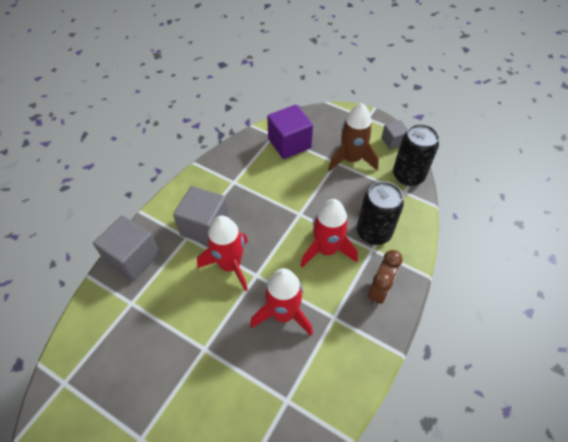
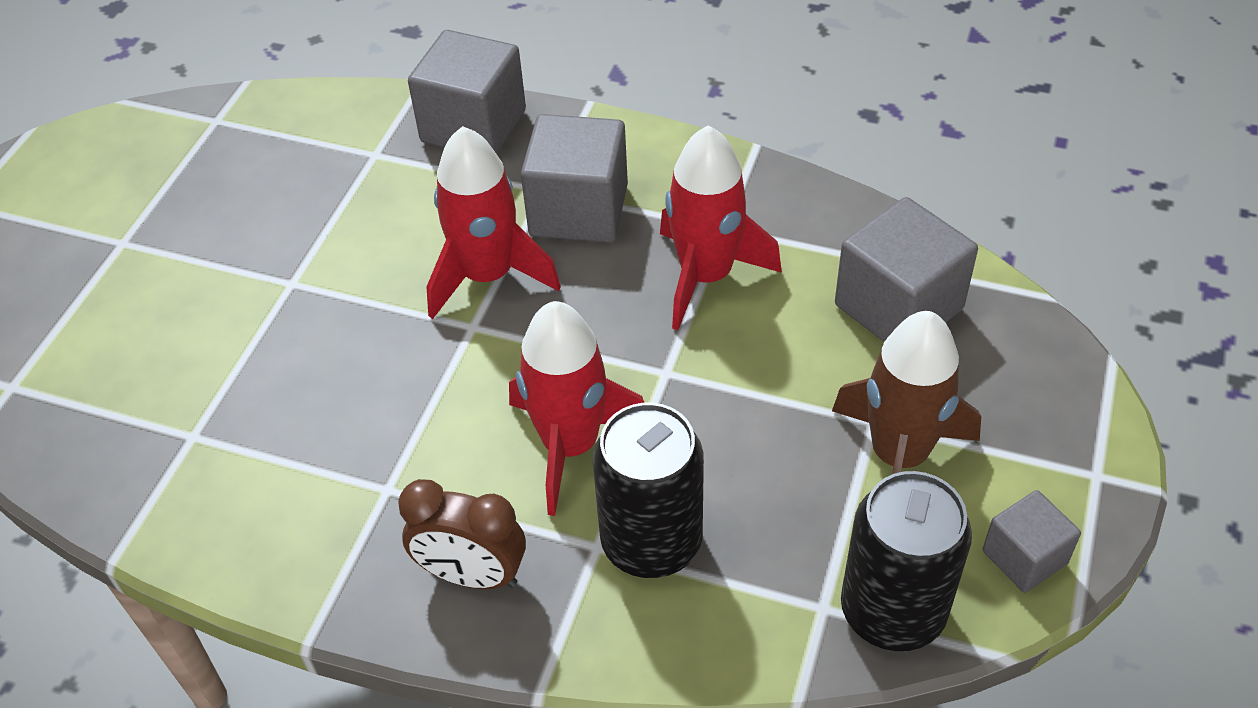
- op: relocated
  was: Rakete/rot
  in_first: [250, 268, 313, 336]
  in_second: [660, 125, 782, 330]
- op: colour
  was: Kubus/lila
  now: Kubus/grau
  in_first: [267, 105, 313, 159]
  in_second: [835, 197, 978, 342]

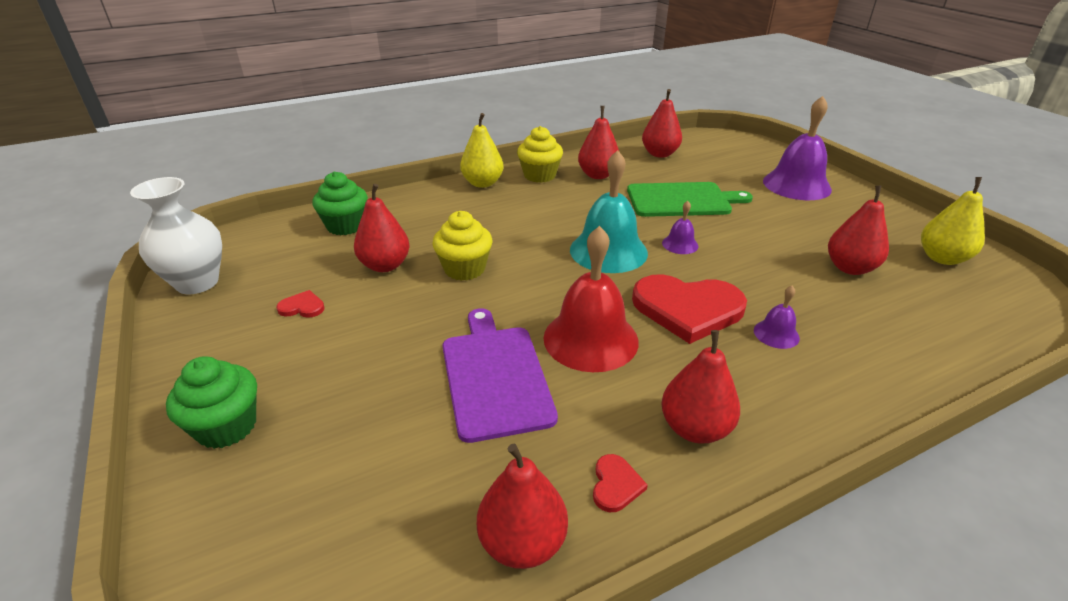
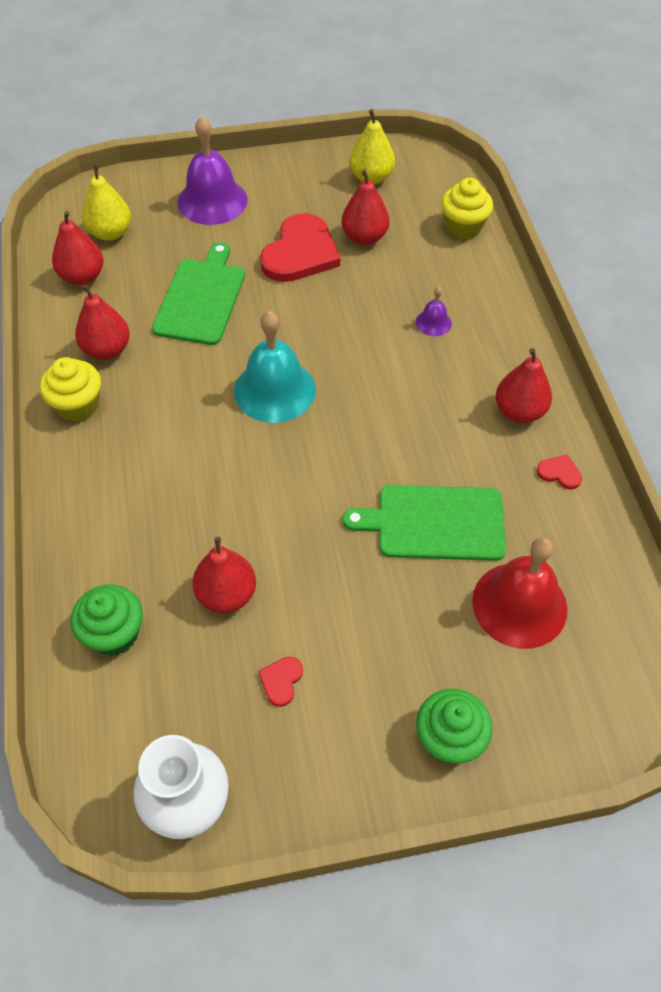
- op: missing
  was: Birne/rot
  in_first: [477, 444, 568, 569]
- op: missing
  was: Glocke/lila
  in_first: [662, 201, 699, 254]
- op: relocated
  was: Muffin/gelb
  in_first: [432, 211, 492, 281]
  in_second: [441, 178, 493, 239]
- op: relocated
  was: Birne/gelb
  in_first: [460, 113, 504, 188]
  in_second: [82, 164, 131, 241]
- op: relocated
  was: Glocke/rot
  in_first: [543, 226, 638, 372]
  in_second: [472, 537, 567, 649]
- op: relocated
  was: Herz/rot
  in_first: [632, 274, 747, 344]
  in_second: [260, 213, 340, 282]
- op: colour
  was: Schneidebrett/lila
  now: Schneidebrett/grün
  in_first: [442, 308, 558, 443]
  in_second: [343, 485, 506, 561]

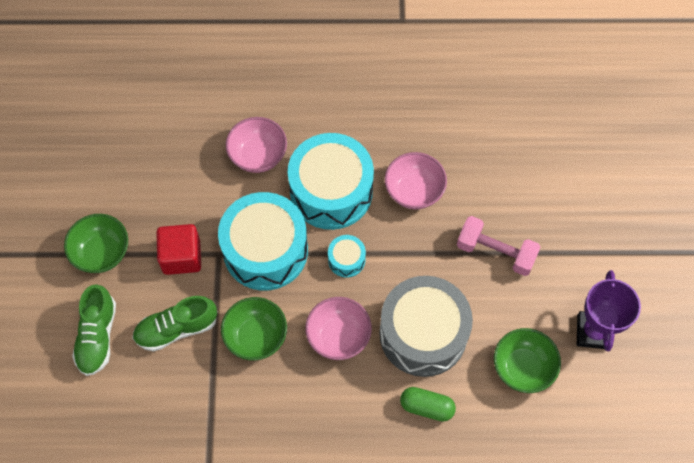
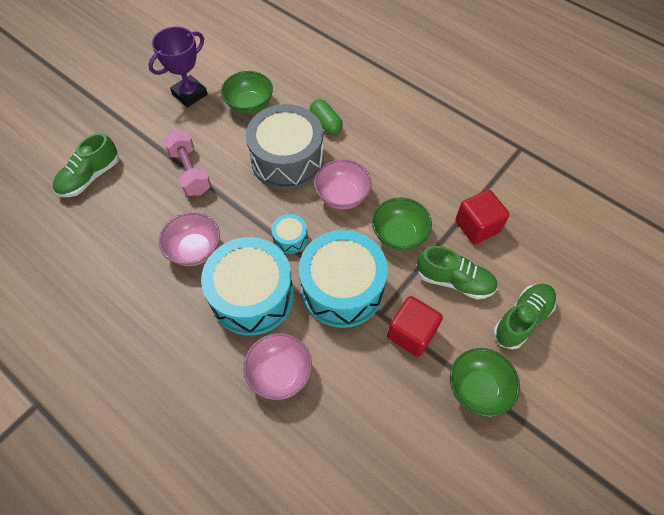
- op: appeared
  now: Schuh/grün
  in_second: [53, 133, 119, 197]
- op: appeared
  now: Kubus/rot
  in_second: [455, 190, 510, 244]

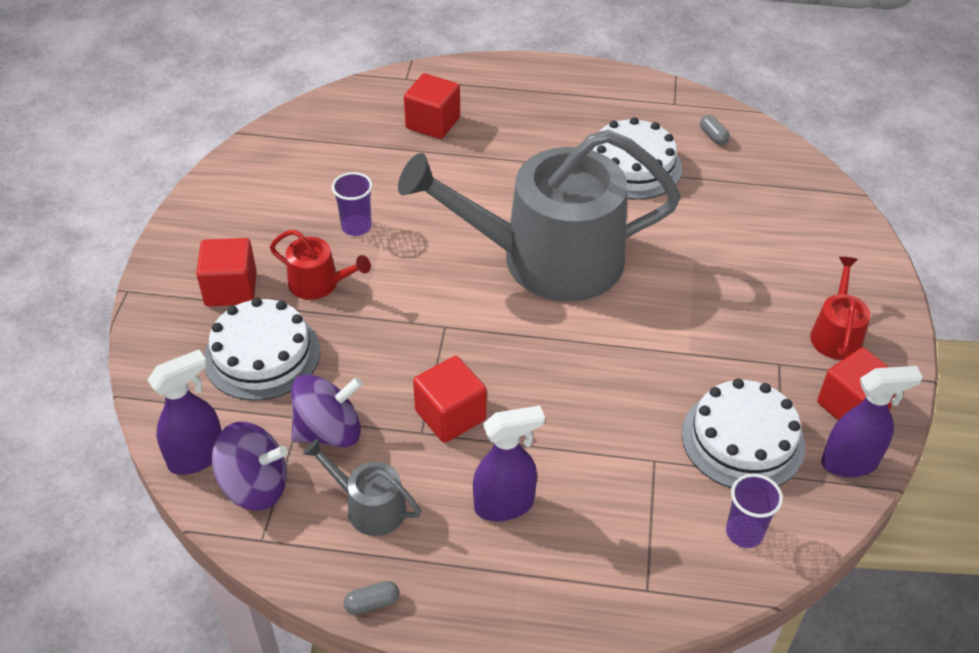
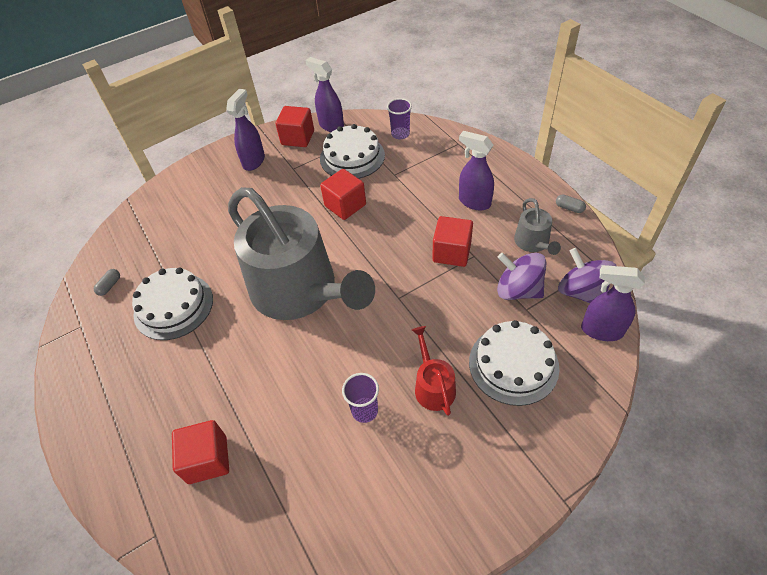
- op: relocated
  was: Kubus/rot
  in_first: [196, 238, 257, 307]
  in_second: [320, 169, 366, 220]
- op: exchanged
  was: Gießkanne/rot
  now: Sprühflasche/lila
  in_first: [810, 257, 871, 360]
  in_second: [226, 89, 265, 171]

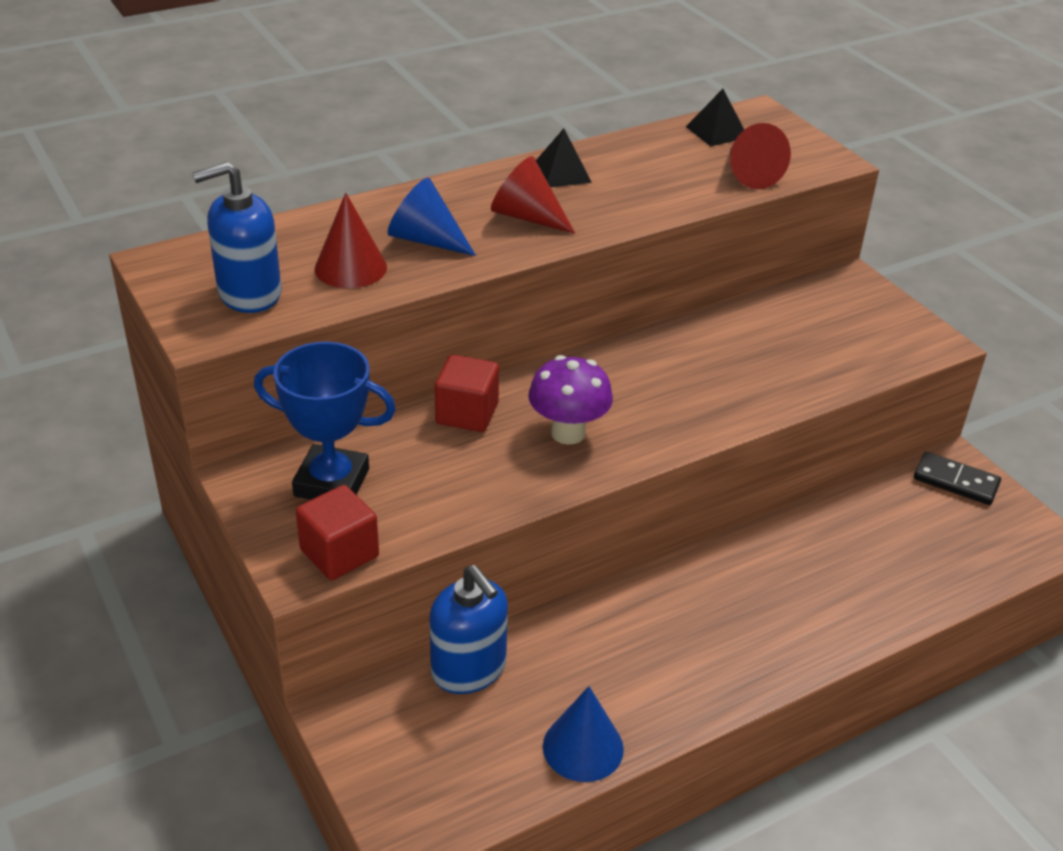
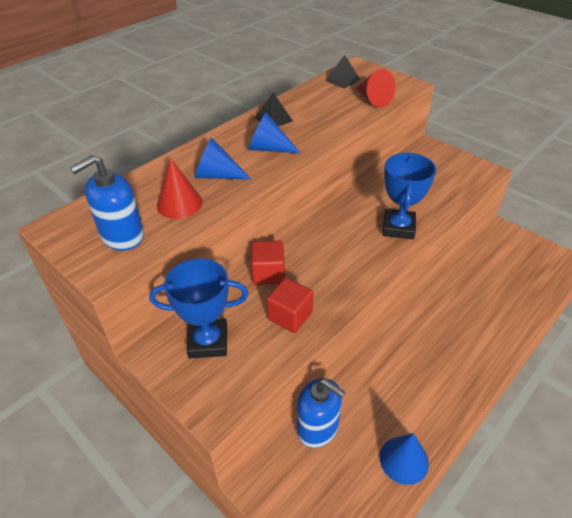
- op: missing
  was: Pilz/lila
  in_first: [528, 355, 613, 444]
- op: missing
  was: Dominostein/schwarz
  in_first: [914, 452, 1001, 505]
- op: appeared
  now: Pokal/blau
  in_second: [383, 153, 436, 239]
- op: relocated
  was: Kubus/rot
  in_first: [296, 485, 379, 580]
  in_second: [266, 278, 313, 333]
- op: colour
  was: Kegel/rot
  now: Kegel/blau
  in_first: [491, 156, 575, 234]
  in_second: [248, 112, 300, 153]

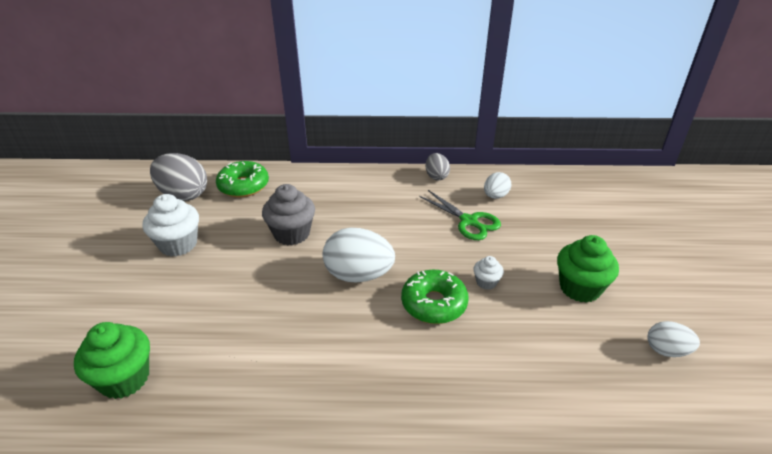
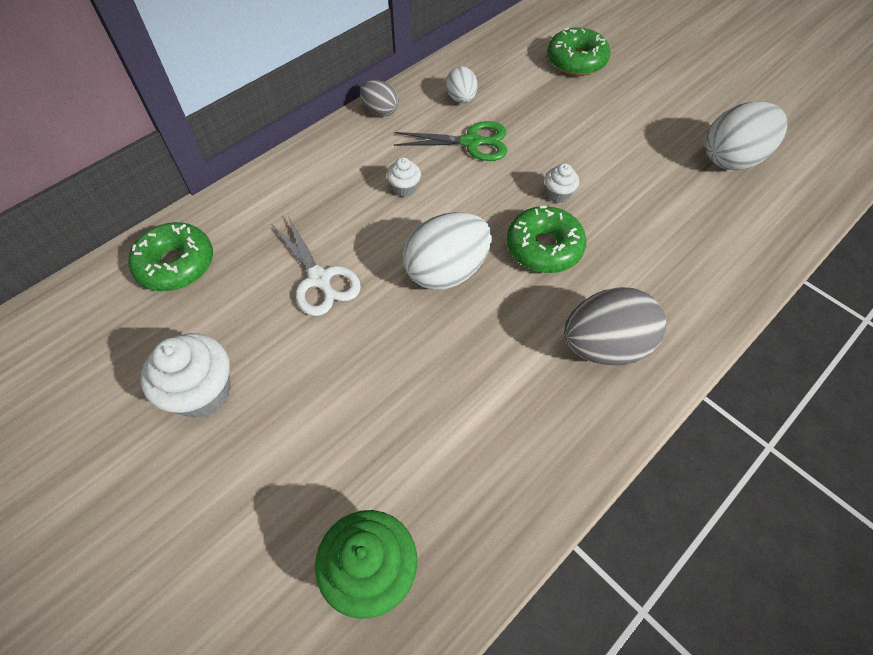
- op: missing
  was: Muffin/grün
  in_first: [557, 235, 619, 303]
- op: appeared
  now: Muffin/weiß
  in_second: [387, 157, 421, 197]
- op: appeared
  now: Donut/grün
  in_second: [547, 27, 610, 76]
- op: relocated
  was: Ei/grau
  in_first: [150, 153, 207, 201]
  in_second: [564, 287, 666, 365]
- op: exchanged
  was: Muffin/grau
  now: Schere/weiß
  in_first: [262, 184, 315, 245]
  in_second: [271, 216, 361, 316]
- op: size
  was: Ei/weiß
  in_first: [647, 321, 700, 357]
  in_second: [706, 101, 787, 170]
  ratio: 1.79

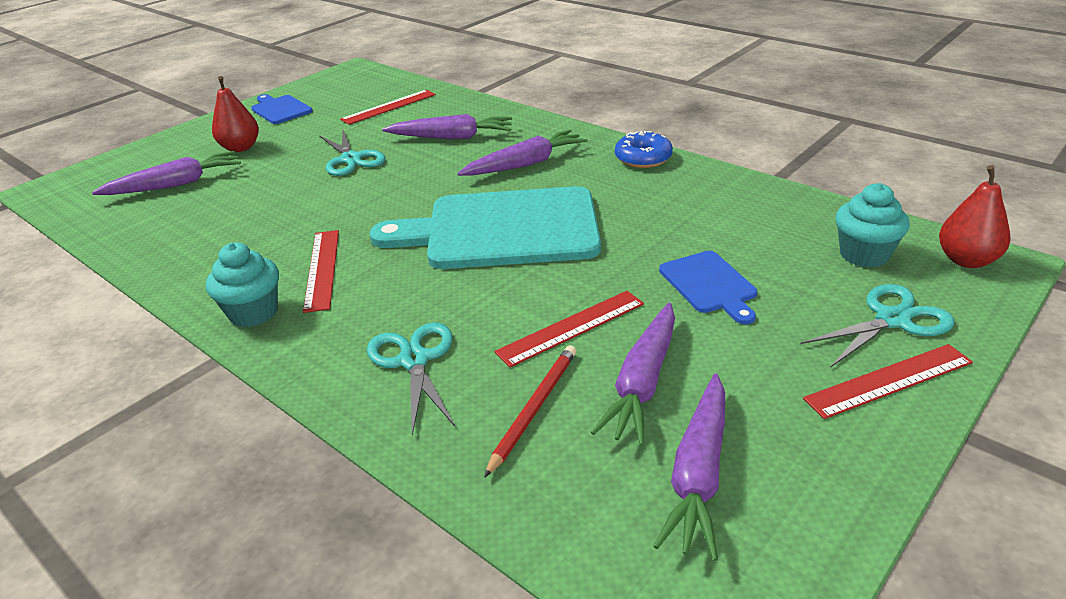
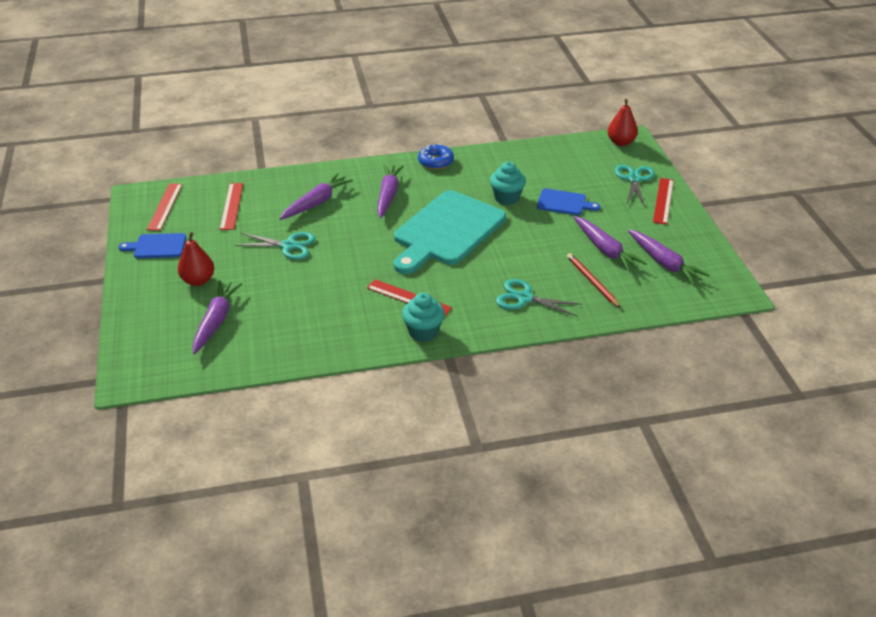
- op: relocated
  was: Lineal/rot
  in_first: [494, 291, 644, 367]
  in_second: [147, 183, 183, 231]
- op: relocated
  was: Muffin/türkis
  in_first: [835, 183, 910, 268]
  in_second: [490, 162, 526, 205]

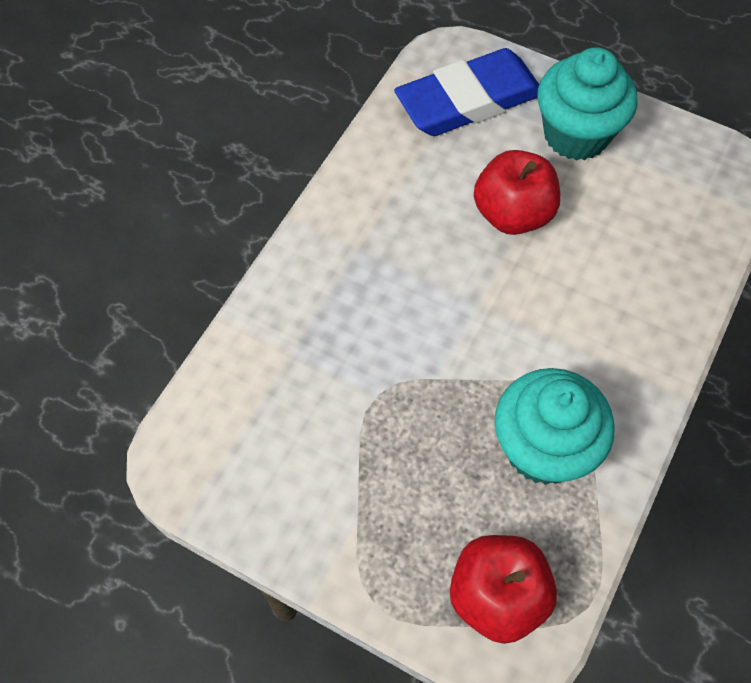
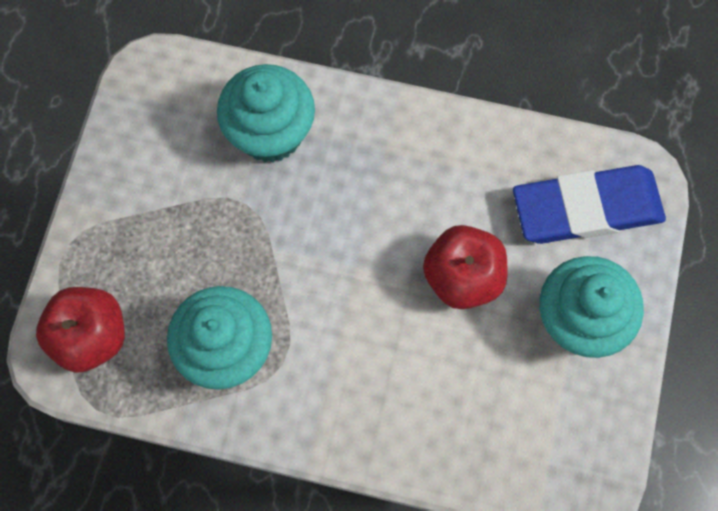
- op: appeared
  now: Muffin/türkis
  in_second: [217, 64, 315, 162]
- op: spun
  was: Radiergummi/blau
  in_first: [394, 48, 539, 136]
  in_second: [513, 165, 666, 244]
  clockwise: -60

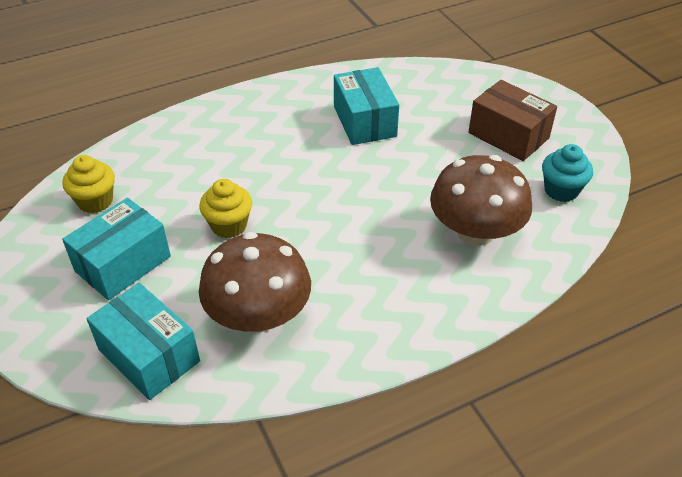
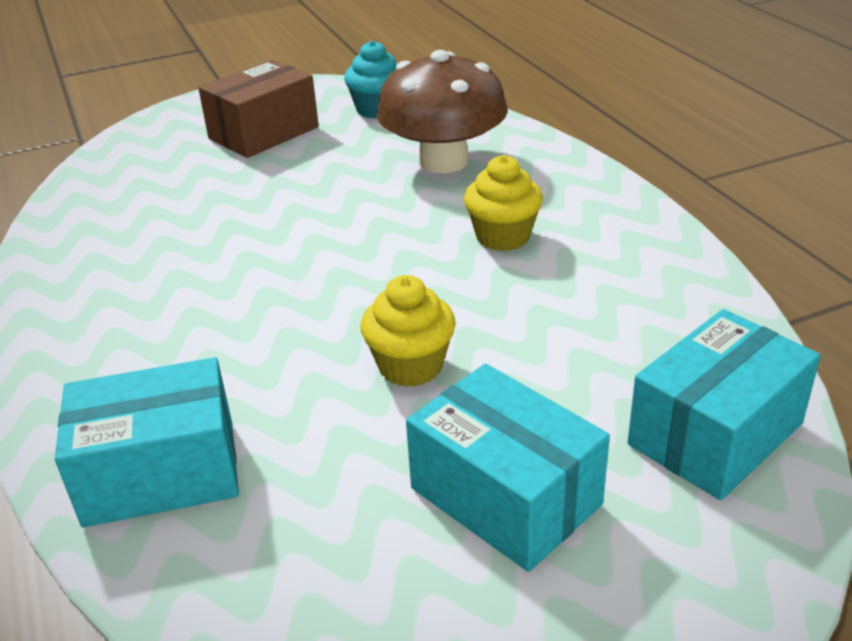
- op: missing
  was: Pilz/braun
  in_first: [199, 232, 311, 333]
- op: relocated
  was: Muffin/gelb
  in_first: [62, 155, 115, 213]
  in_second: [464, 155, 543, 251]
- op: relocated
  was: Schachtel/türkis
  in_first: [334, 67, 399, 145]
  in_second: [55, 357, 239, 527]

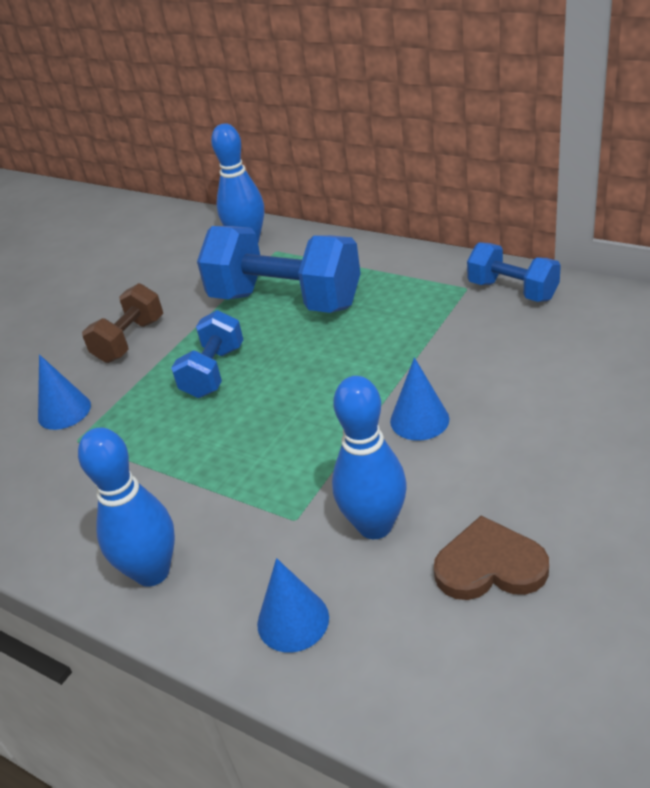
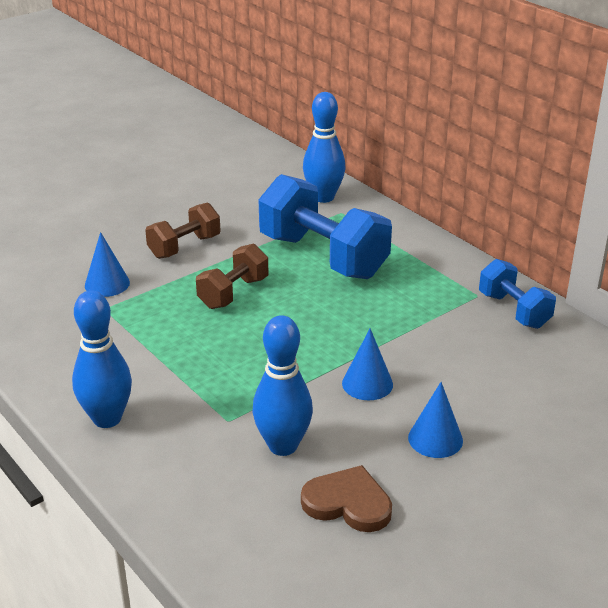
- op: relocated
  was: Kegel/blau
  in_first: [257, 558, 329, 653]
  in_second: [408, 382, 463, 458]
- op: colour
  was: Hantel/blau
  now: Hantel/braun
  in_first: [171, 310, 243, 398]
  in_second: [196, 244, 269, 309]

